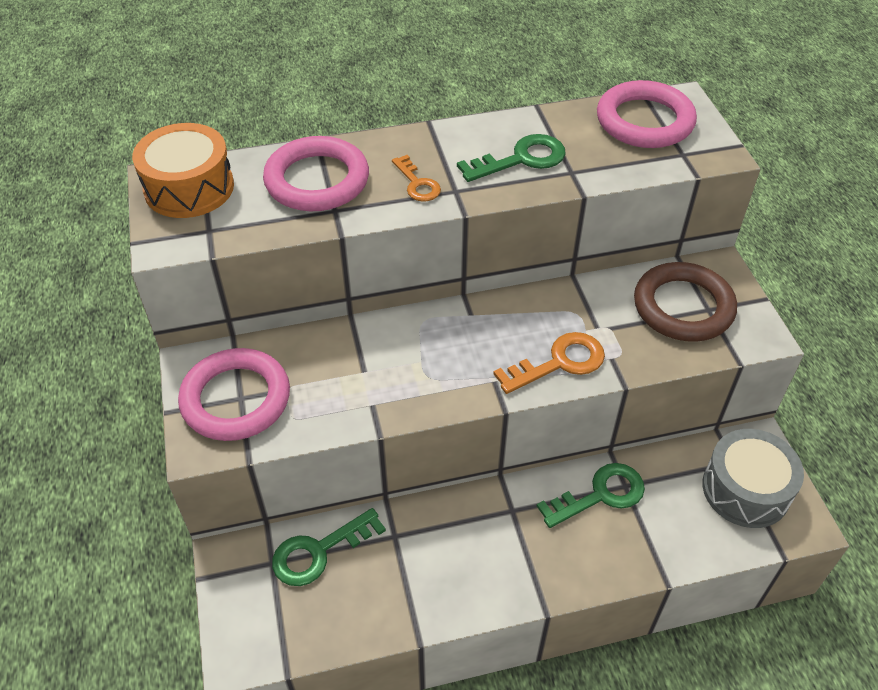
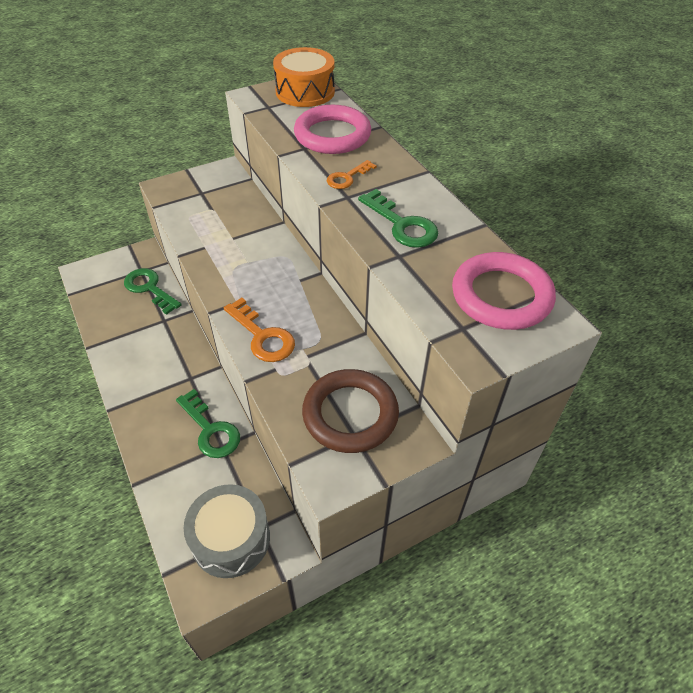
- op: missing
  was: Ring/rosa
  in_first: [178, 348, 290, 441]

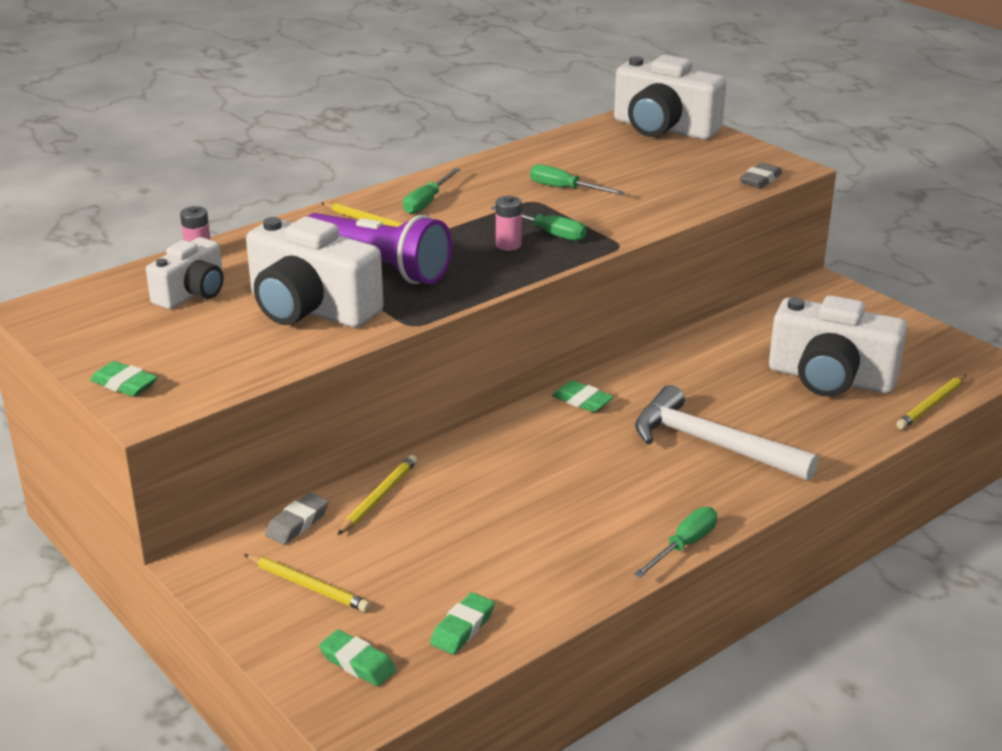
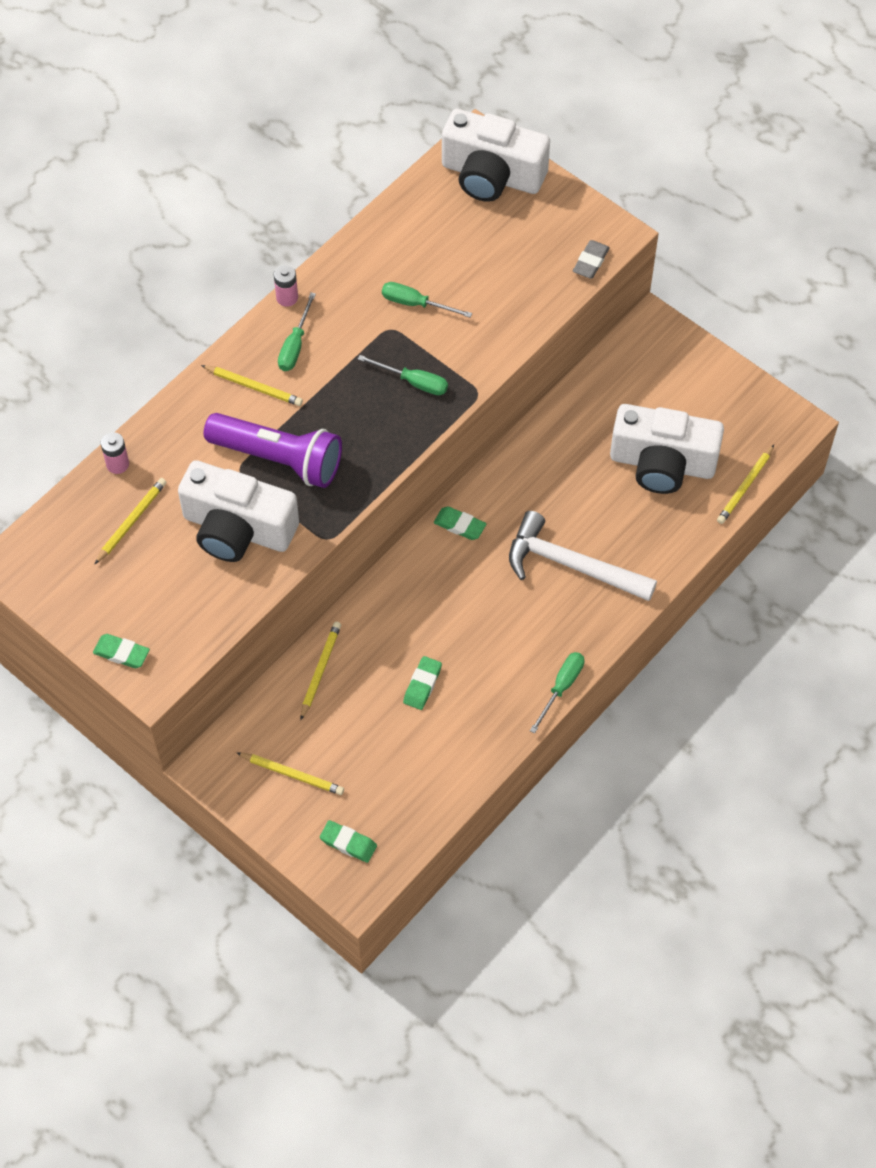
- op: missing
  was: Radiergummi/grau
  in_first: [265, 493, 329, 545]
- op: relocated
  was: Radiergummi/grün
  in_first: [430, 592, 495, 654]
  in_second: [403, 656, 442, 710]
- op: relocated
  was: Batterie/rosa
  in_first: [496, 196, 522, 251]
  in_second: [274, 265, 298, 307]
- op: exchanged
  was: Kamera/weiß
  now: Bleistift/gelb
  in_first: [146, 237, 224, 309]
  in_second: [95, 478, 167, 564]

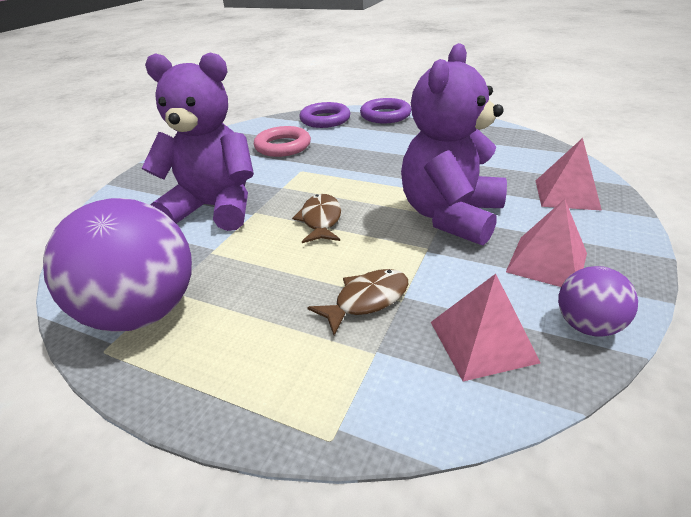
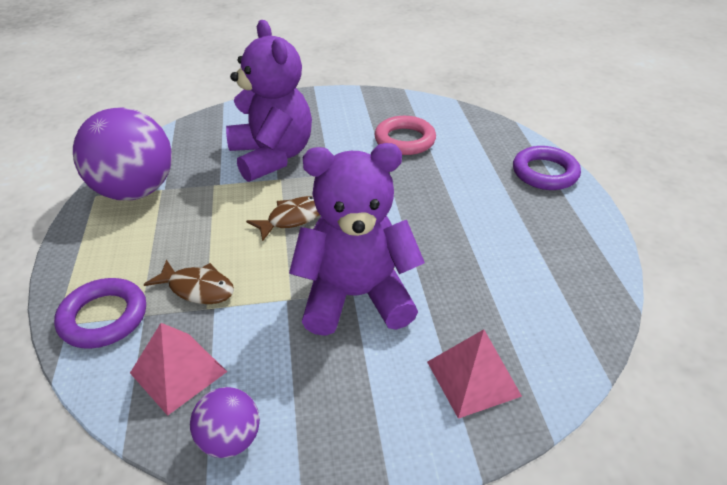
- op: missing
  was: Pyramide/rosa
  in_first: [506, 199, 587, 287]
- op: relocated
  was: Ring/lila
  in_first: [299, 102, 350, 128]
  in_second: [54, 278, 146, 349]

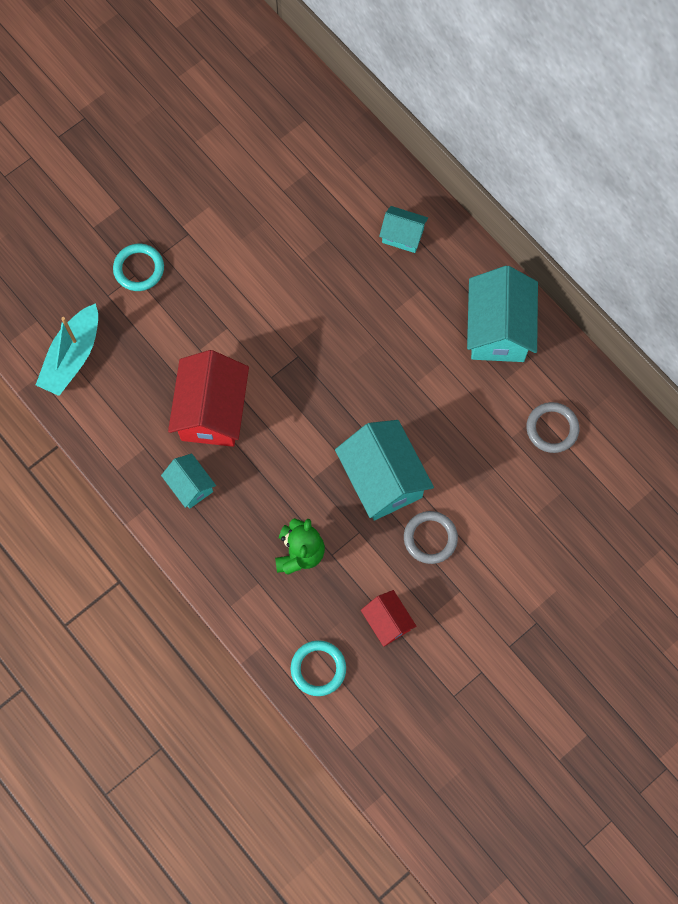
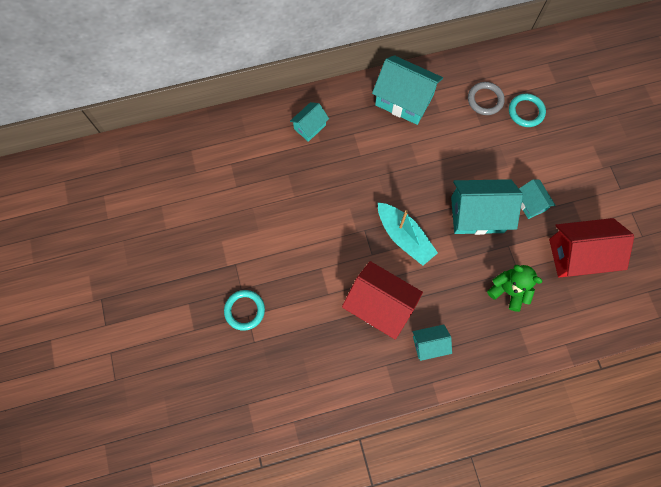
- op: relocated
  was: Boot/türkis
  in_first: [36, 303, 98, 396]
  in_second: [378, 202, 438, 266]
- op: relocated
  was: Ring/türkis
  in_first: [291, 640, 346, 696]
  in_second: [509, 93, 546, 127]
- op: exchanged
  was: Ring/grau
  now: Haus/türkis
  in_first: [404, 511, 458, 564]
  in_second: [519, 179, 556, 219]
- op: size
  was: Haus/rot
  in_first: [361, 590, 416, 647]
  in_second: [549, 218, 634, 277]
  ratio: 1.86

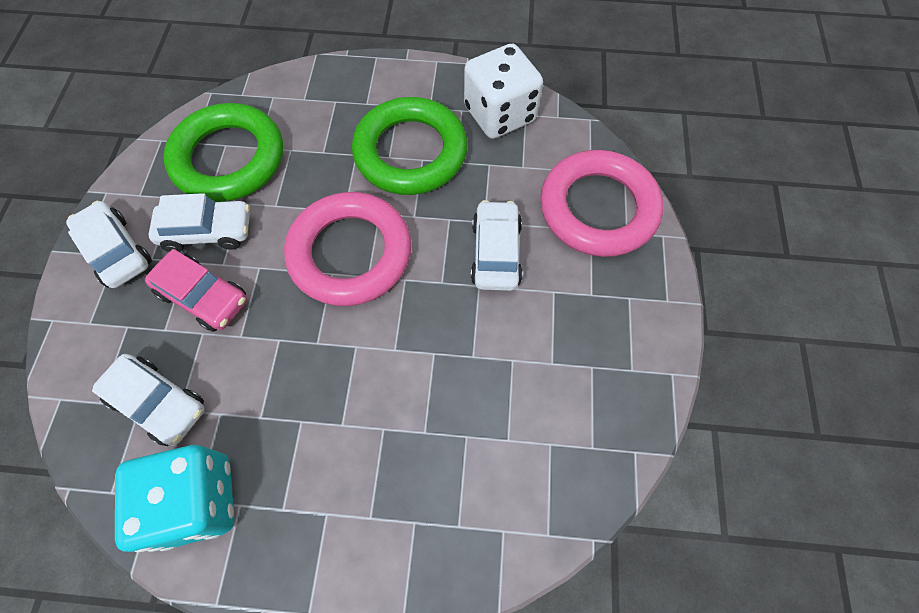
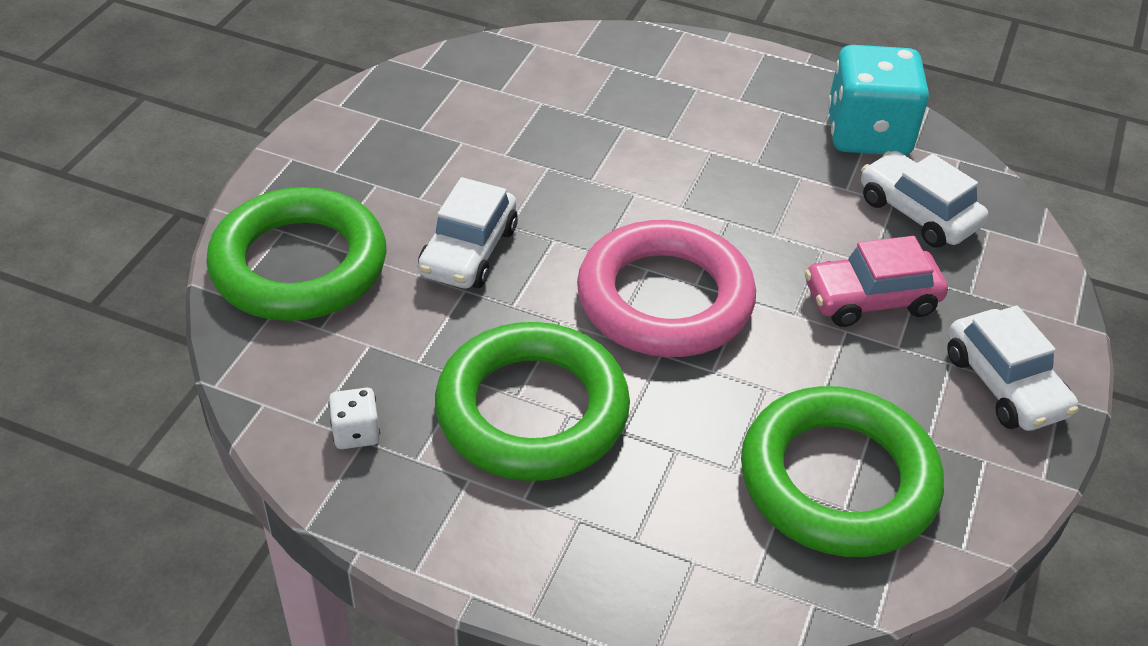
- op: missing
  was: Auto/weiß
  in_first: [148, 193, 250, 252]
- op: colour
  was: Ring/rosa
  now: Ring/grün
  in_first: [540, 150, 663, 257]
  in_second: [206, 187, 386, 321]
- op: spun
  was: Auto/rosa
  in_first: [145, 249, 247, 332]
  in_second: [804, 236, 948, 327]
  clockwise: -60
- op: size
  was: Spielwürfel/weiß
  in_first: [464, 44, 543, 139]
  in_second: [329, 388, 380, 449]
  ratio: 0.43

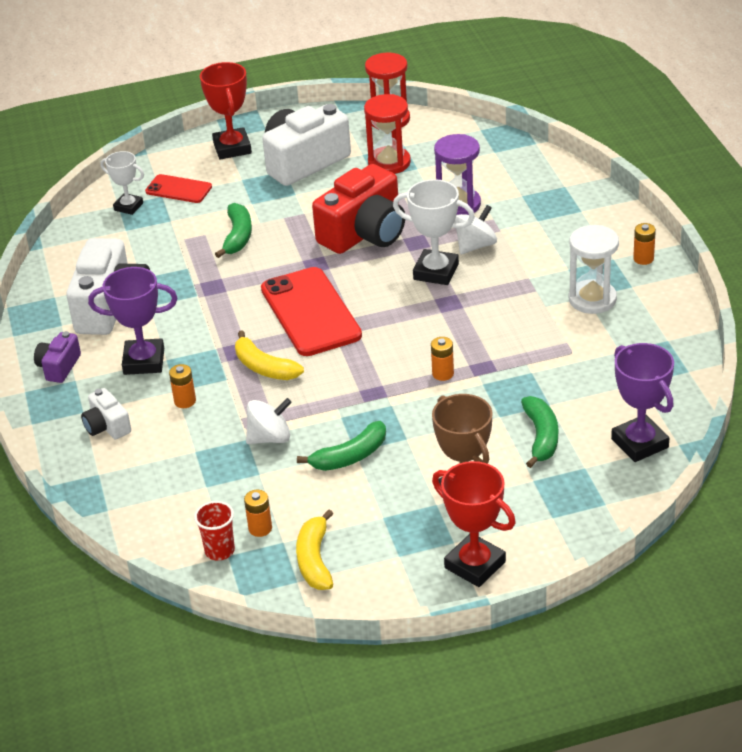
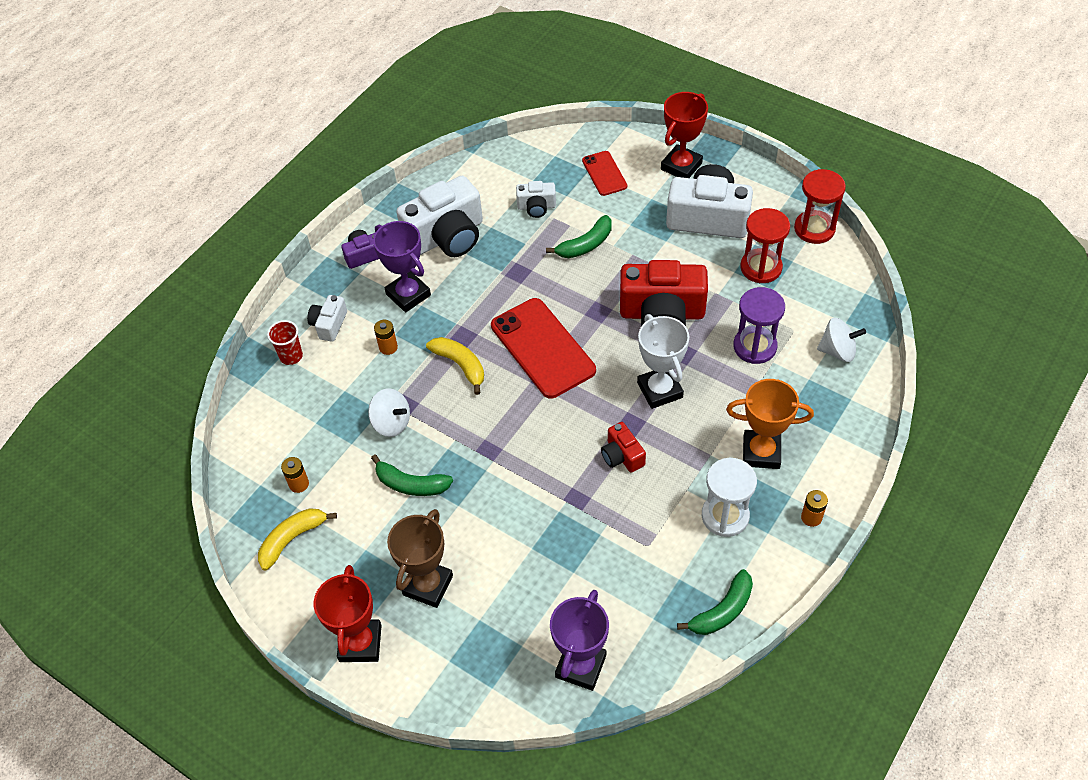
- op: missing
  was: Pokal/weiß
  in_first: [100, 151, 144, 215]
- op: missing
  was: Batterie/orange
  in_first: [431, 337, 454, 381]
- op: appeared
  now: Kamera/weiß
  in_second: [516, 181, 556, 218]
- op: appeared
  now: Kamera/rot
  in_second: [601, 422, 646, 473]
- op: appeared
  now: Pokal/orange
  in_second: [726, 379, 814, 469]
- op: relocated
  was: Becher/rot
  in_first: [194, 501, 235, 561]
  in_second: [267, 320, 303, 365]
- op: relocated
  was: Kreisel/weiß
  in_first: [454, 205, 497, 254]
  in_second: [817, 318, 866, 362]
- op: relocated
  was: Banane/grün
  in_first: [521, 396, 558, 468]
  in_second: [677, 569, 753, 635]
- op: spun
  was: Banane/gelb
  in_first: [235, 330, 304, 380]
  in_second: [426, 337, 484, 395]
  clockwise: 135
- op: spun
  was: Handy/rot
  in_first: [261, 267, 362, 356]
  in_second: [491, 298, 596, 398]
  clockwise: -60

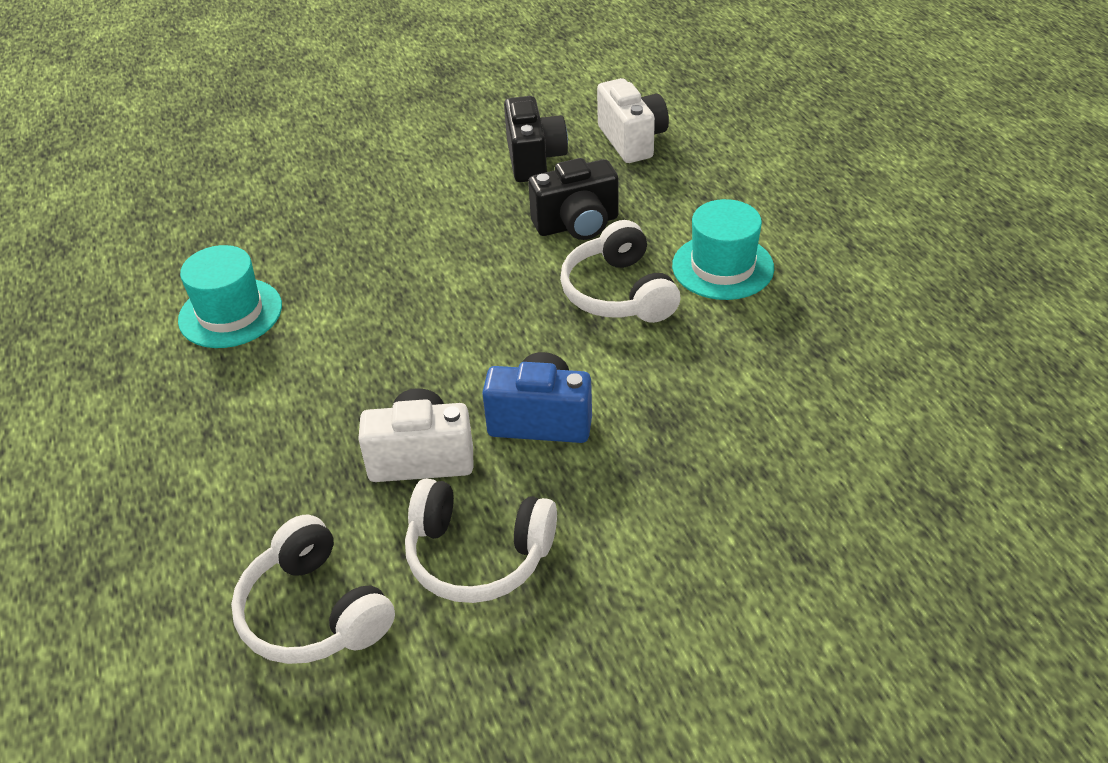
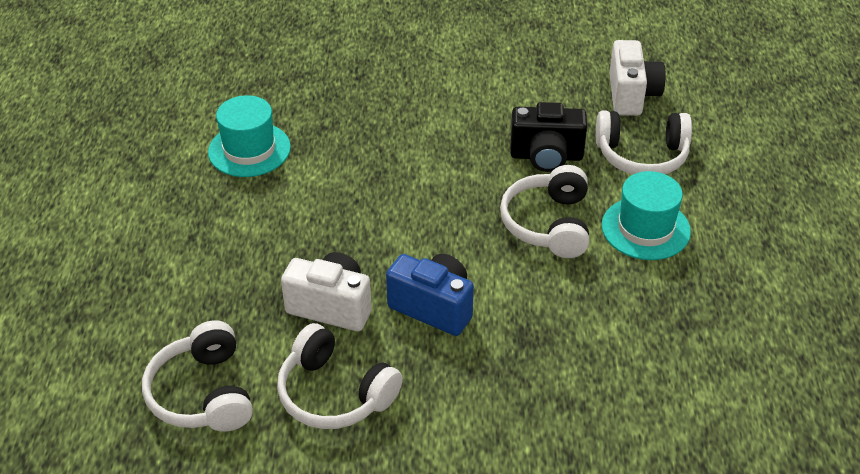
- op: missing
  was: Kamera/schwarz
  in_first: [504, 96, 568, 182]
- op: appeared
  now: Kopfhörer/weiß
  in_second: [596, 110, 692, 175]

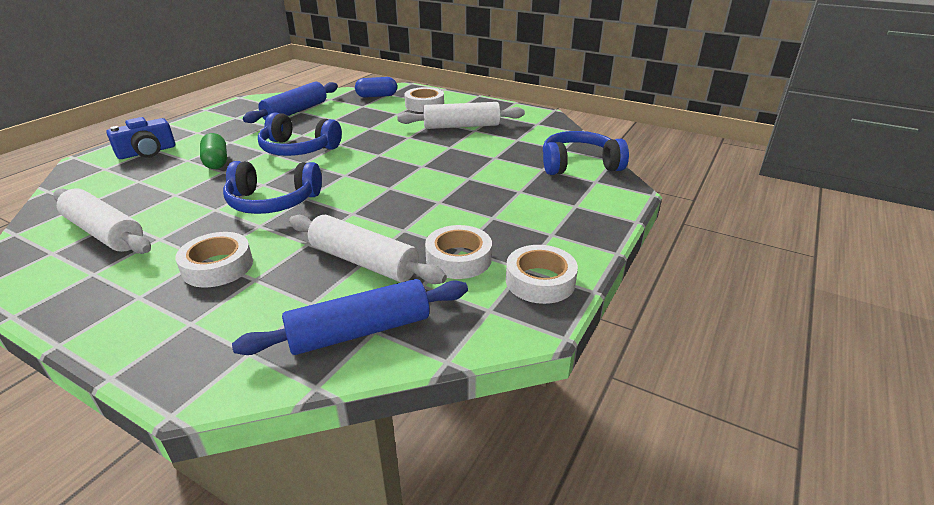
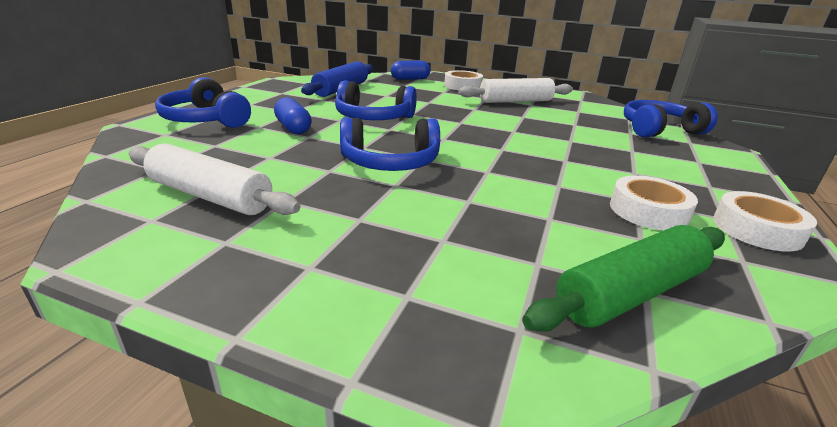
- op: missing
  was: Klebeband/weiß
  in_first: [175, 232, 253, 287]
- op: missing
  was: Nudelholz/weiß
  in_first: [289, 215, 447, 284]
- op: exchanged
  was: Kamera/blau
  now: Kopfhörer/blau
  in_first: [106, 117, 175, 159]
  in_second: [155, 77, 251, 128]
- op: colour
  was: Kapsel/grün
  now: Kapsel/blau
  in_first: [200, 133, 227, 169]
  in_second: [274, 97, 312, 134]
- op: colour
  was: Nudelholz/blau
  now: Nudelholz/grün
  in_first: [232, 279, 468, 355]
  in_second: [522, 225, 725, 332]

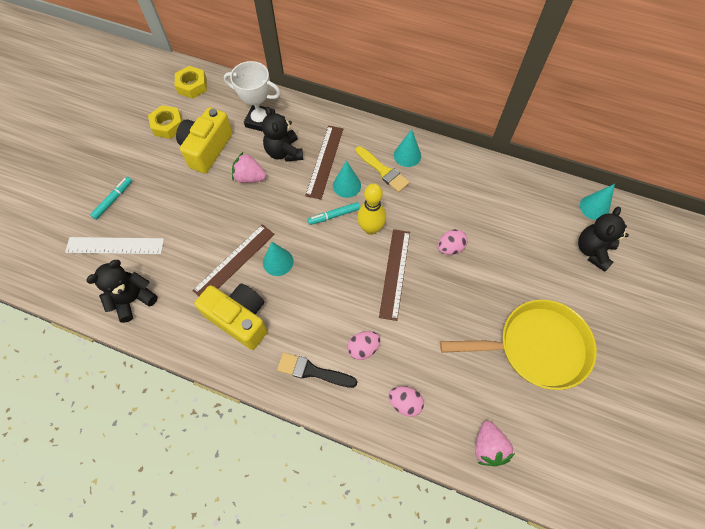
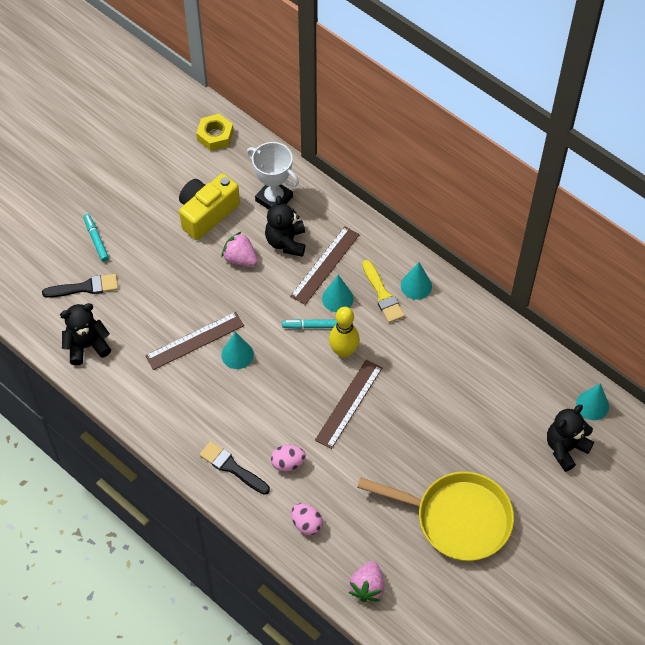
- op: missing
  was: Sechskantmutter/gelb
  in_first: [148, 105, 183, 139]
- op: missing
  was: Kamera/gelb
  in_first: [194, 284, 268, 350]
- op: missing
  was: Ei/rosa
  in_first: [438, 229, 468, 255]
- op: exchanged
  was: Lineal/weiß
  now: Pinsel/schwarz
  in_first: [65, 237, 164, 254]
  in_second: [42, 274, 118, 298]
- op: spun
  was: Filzstift/türkis
  in_first: [90, 177, 132, 220]
  in_second: [84, 214, 109, 262]
  clockwise: -75

